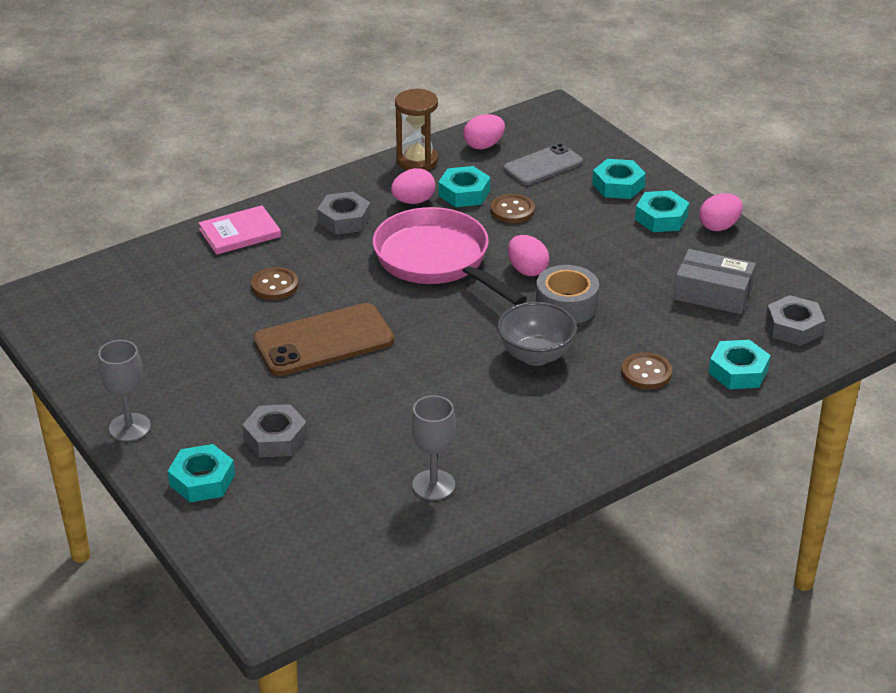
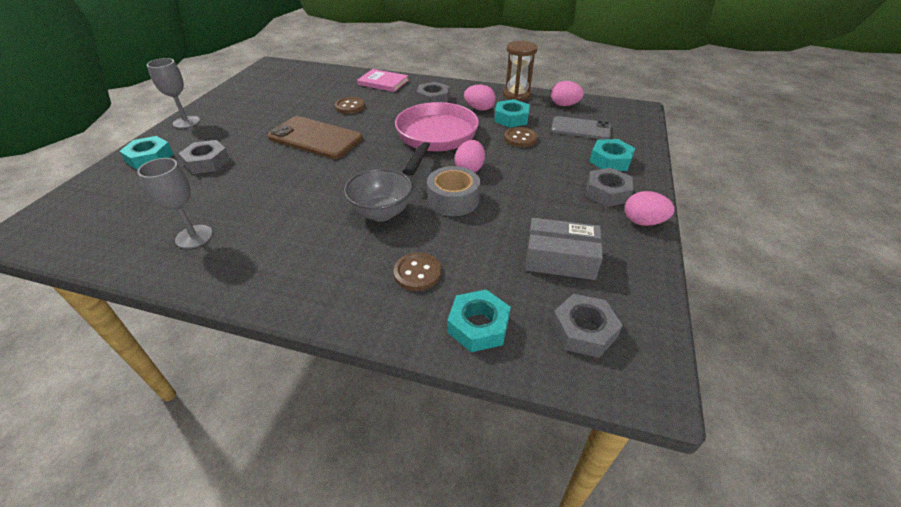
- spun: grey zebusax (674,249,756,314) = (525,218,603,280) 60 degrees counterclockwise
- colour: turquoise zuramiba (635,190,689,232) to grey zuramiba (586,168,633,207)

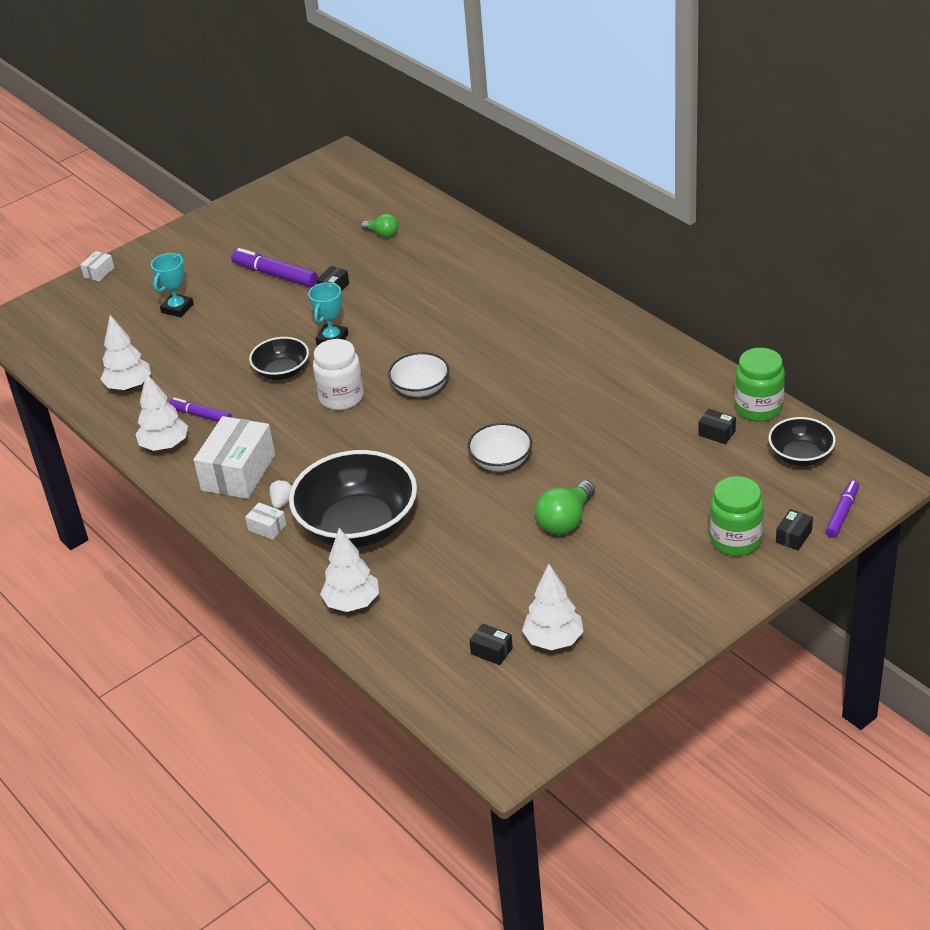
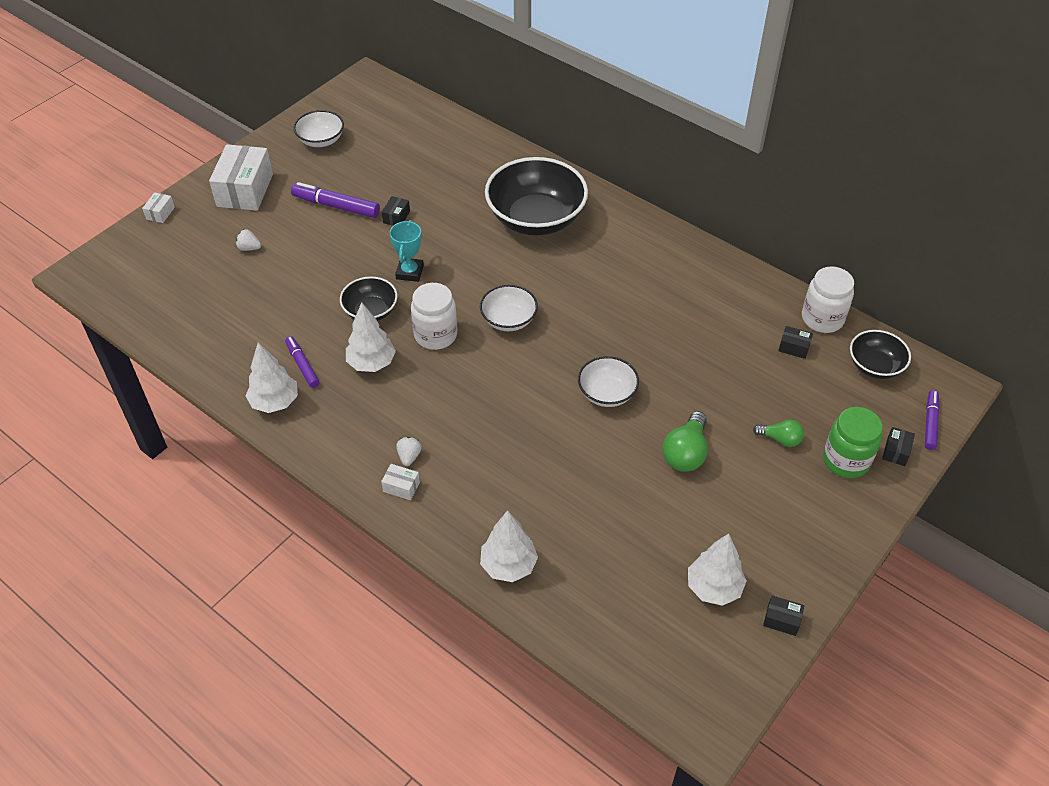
- relocated: white zebusax (194,416,275,499) to (209,144,273,211)
- exchanged: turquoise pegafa (151,253,194,317) to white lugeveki (236,230,261,251)
- spun: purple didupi (169,398,232,422) = (285,336,320,388) 45 degrees clockwise
- appeared: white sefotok (293,110,344,147)
- relocated: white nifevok (100,315,151,391) to (346,302,396,372)
- relocated: black sefotok (289,450,417,548) to (485,157,588,235)
- relocated: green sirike (361,214,399,238) to (753,420,804,447)
- relocated: black zebusax (469,623,513,665) to (763,595,804,636)
- colour: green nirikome (735,348,785,422) to white nirikome (802,266,854,333)

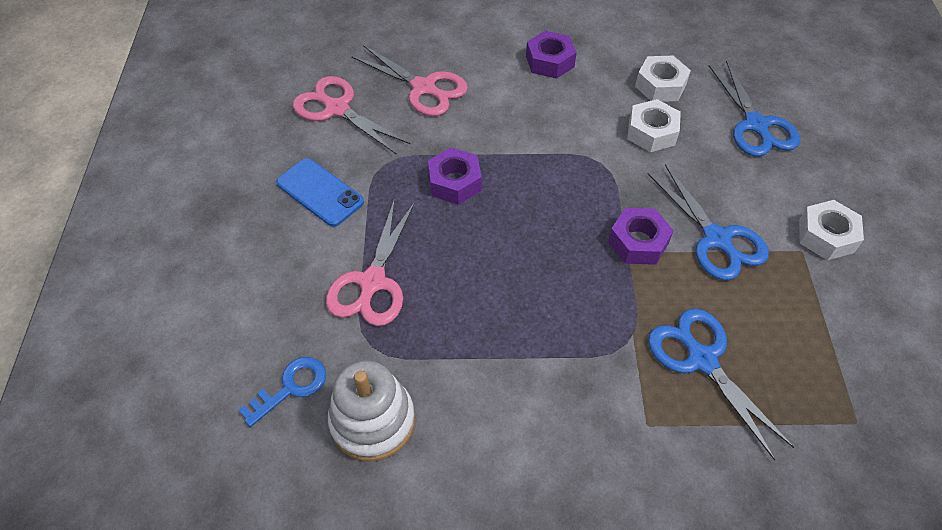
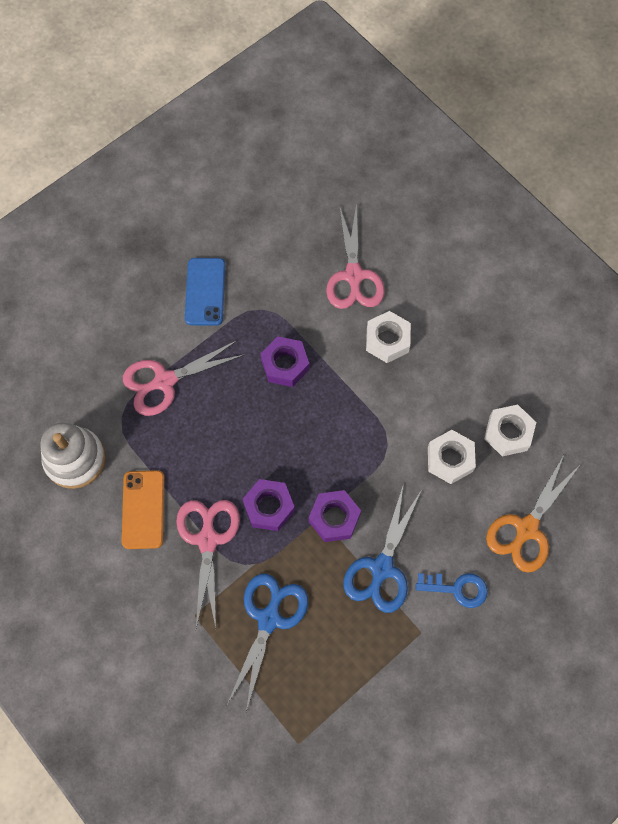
- appeared: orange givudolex (122,470,164,549)
- relocated: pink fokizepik (293,76,411,155) to (176,500,240,628)
- relocated: purple zuramiba (526,31,577,79) to (243,479,295,531)
- relocated: white zuramiba (799,200,864,260) to (366,311,411,363)
- relocated: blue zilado (238,357,326,427) to (416,573,488,608)
- colour: blue fokizepik (709,60,800,157) to orange fokizepik (486,453,581,573)

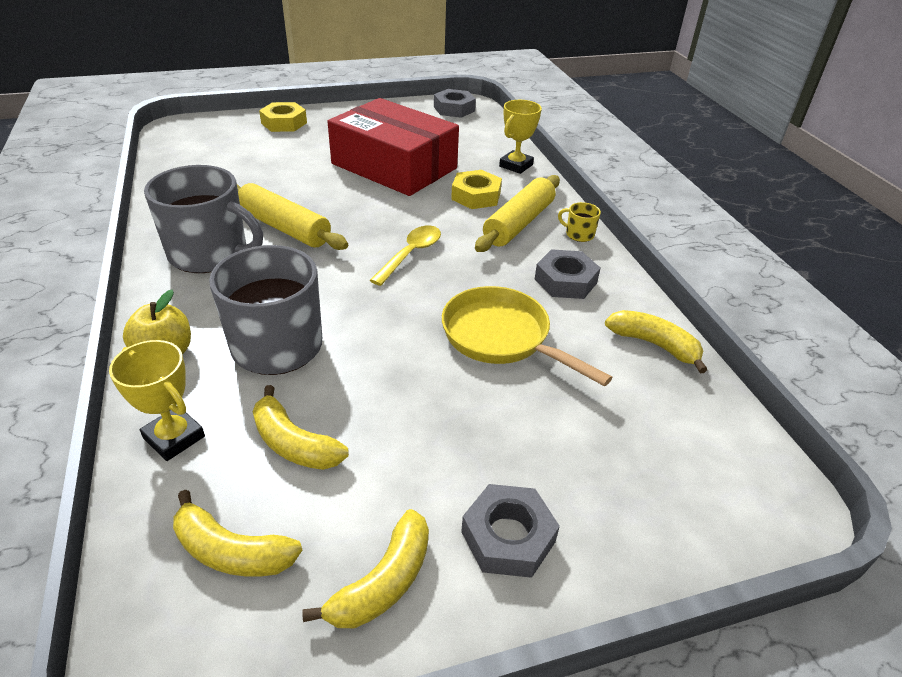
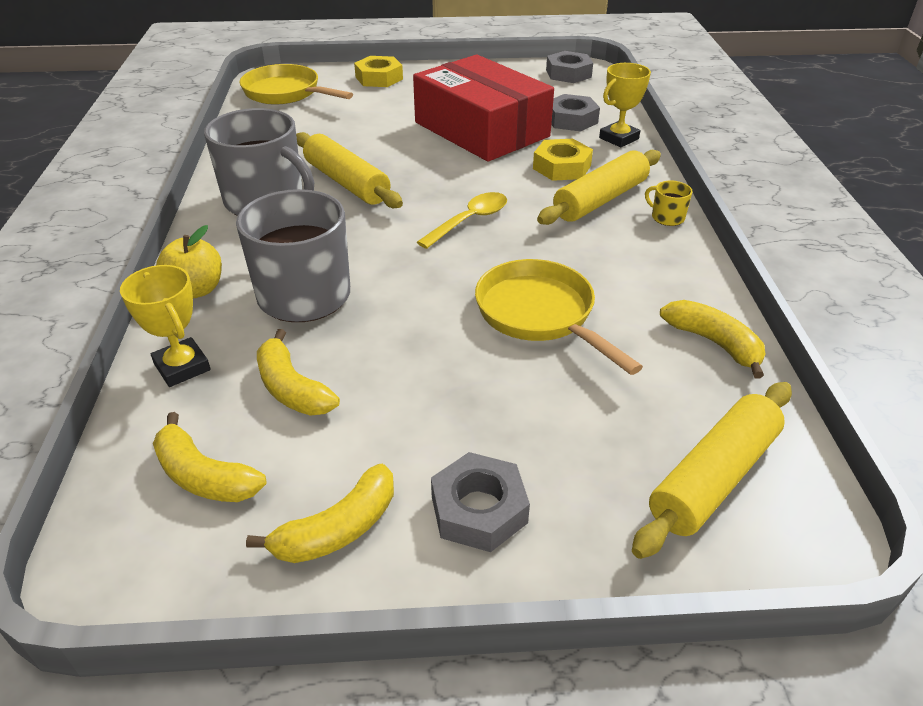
- appeared: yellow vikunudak (240,64,353,104)
- relocated: grey zuramiba (535,249,601,299) to (551,94,600,131)
- appeared: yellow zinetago (632,382,792,559)

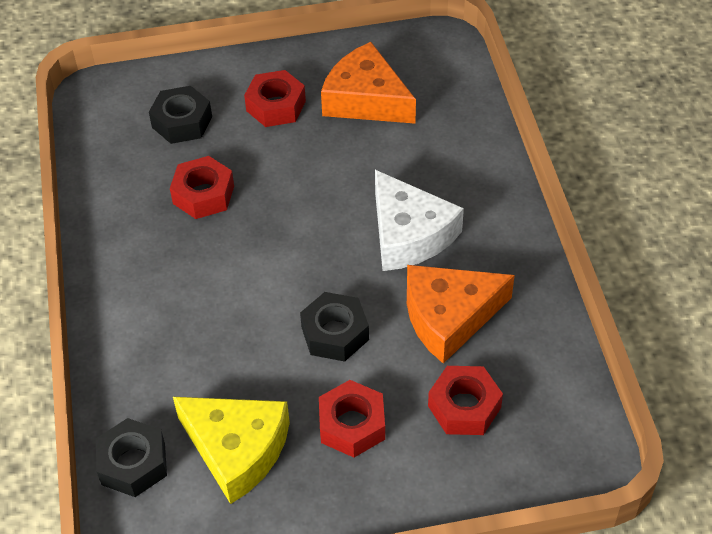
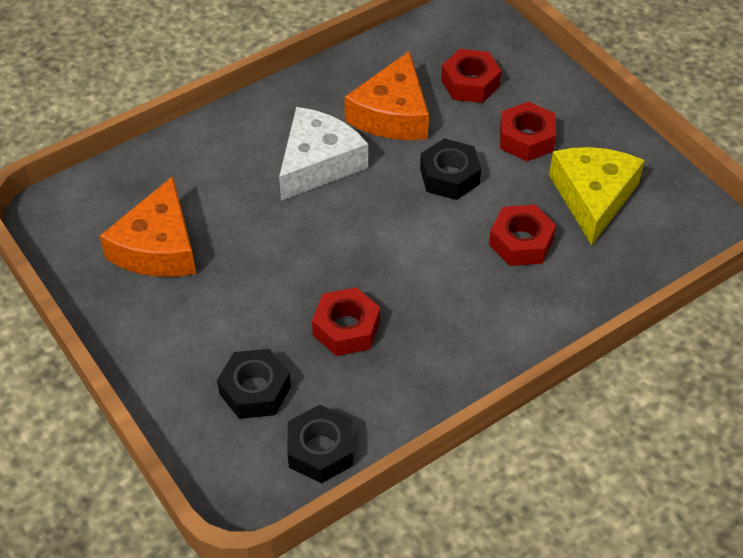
- relocated: black zuramiba (96,418,167,497) to (288,405,354,483)
- spun: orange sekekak (407,265,515,364) = (344,51,429,140) 60 degrees clockwise
- relocated: red zuramiba (244,70,306,127) to (489,205,556,266)

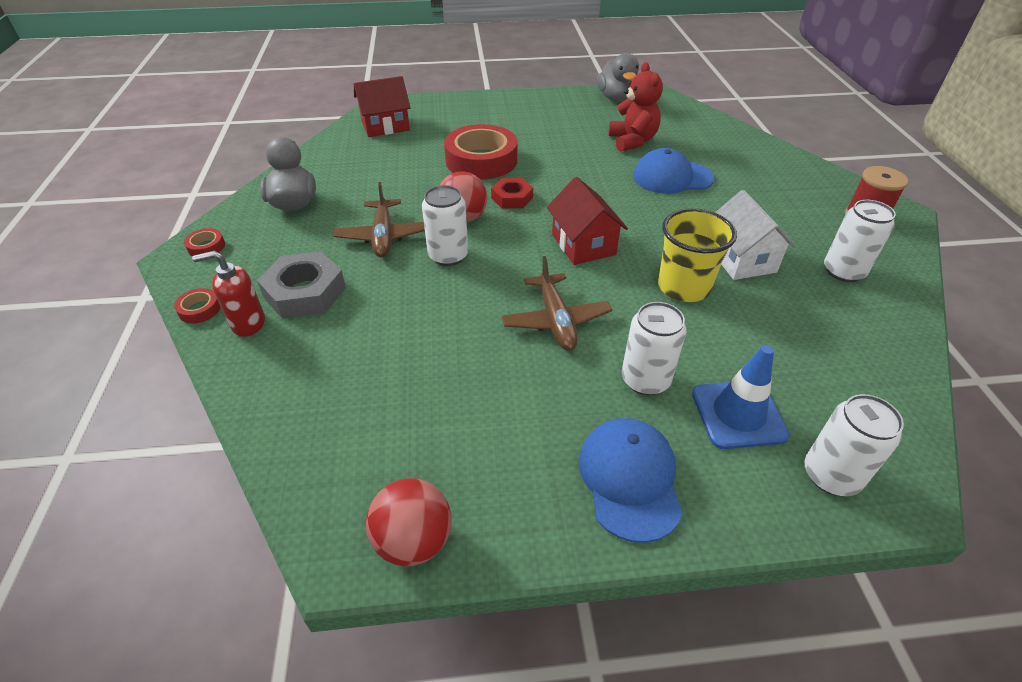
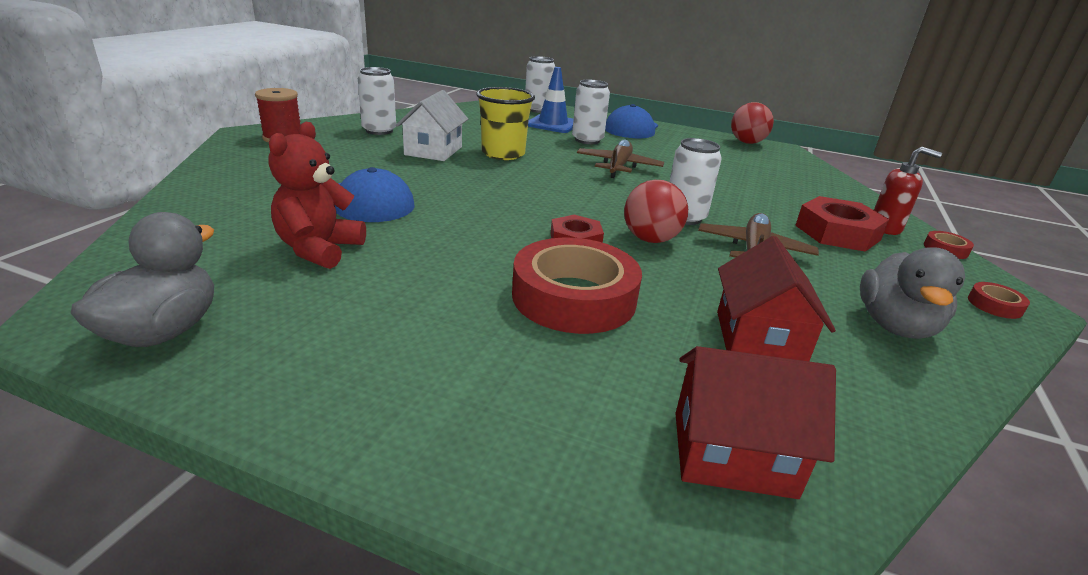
- relocated: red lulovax (547,177,628,265) to (717,236,836,361)
- colour: grey zuramiba (257,251,346,319) to red zuramiba (795,196,890,252)

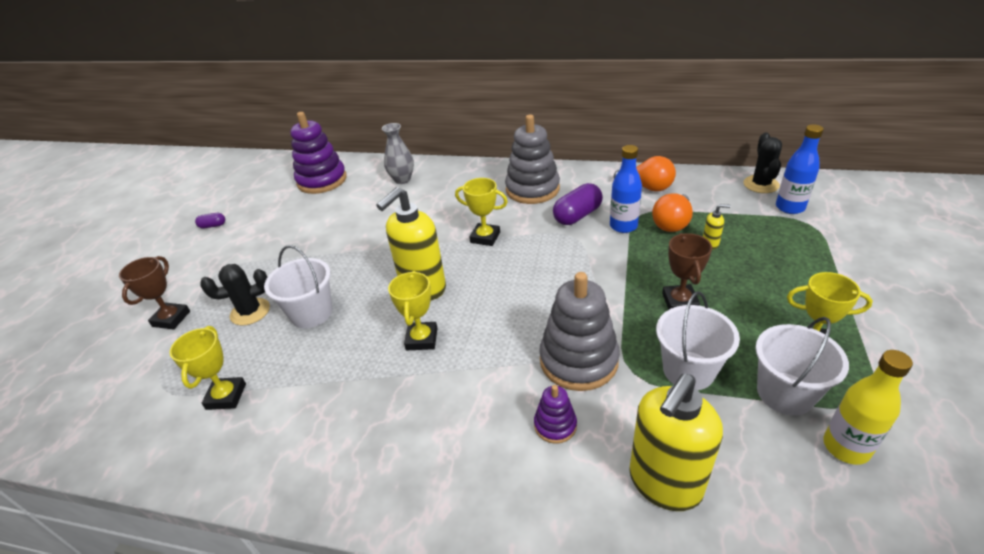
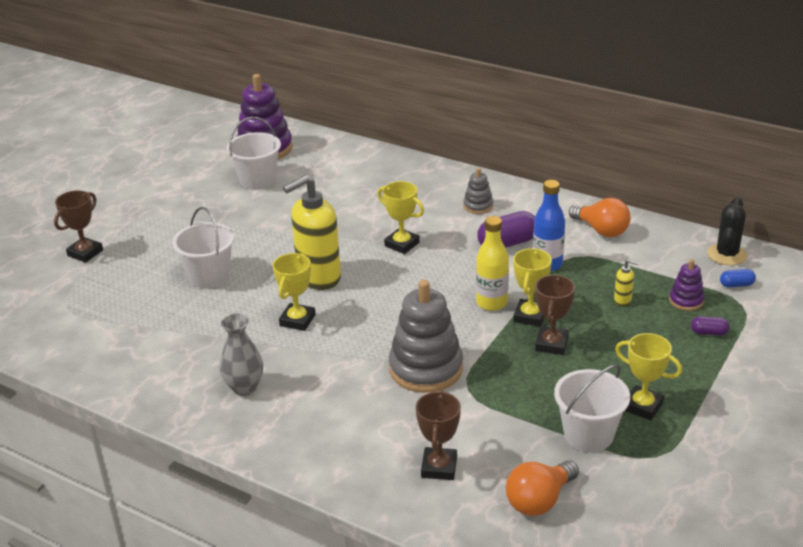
- relocated: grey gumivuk (382,123,414,184) to (220,313,263,396)
- relocated: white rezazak (656,291,740,390) to (226,117,281,190)
- exchanged: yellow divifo (629,374,723,511) to brown pegafa (416,390,461,480)
- size: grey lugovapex (505,115,560,204) = (463,168,493,214) x0.49
- relocated: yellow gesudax (823,350,913,465) to (476,216,509,311)
- relocated: orange sirike (652,193,693,232) to (506,460,579,516)
- relocated: yellow pegafa (170,326,246,410) to (513,248,552,327)
- relocated: purple lugovapex (534,385,577,444) to (669,259,705,311)
- relocated: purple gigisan (195,213,225,229) to (691,316,730,336)
- exchanged: blue gesudax (776,124,824,214) to blue gigisan (720,269,756,288)
- missing: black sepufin (200,264,270,326)

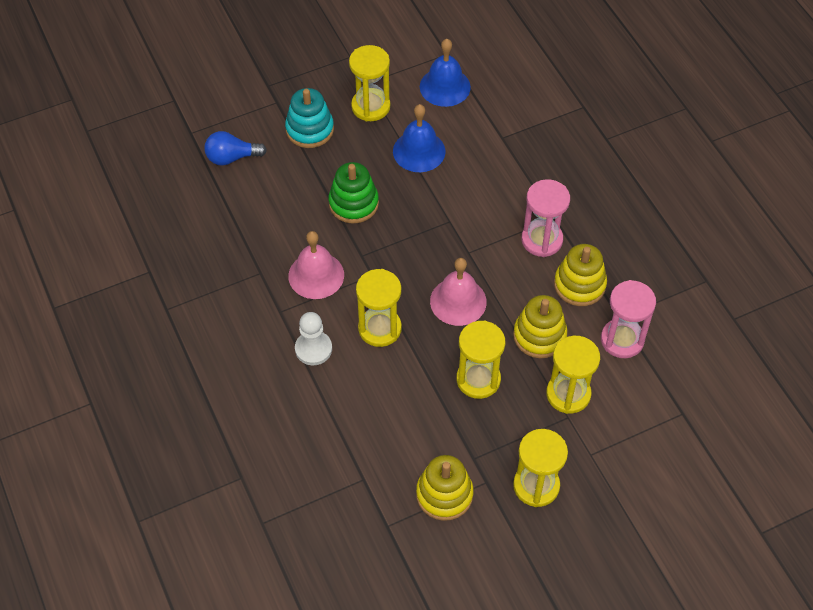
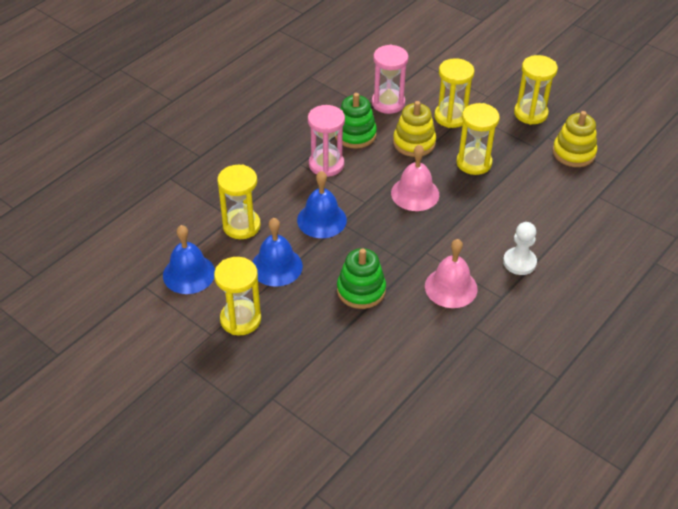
- relocated: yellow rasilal (356,269,402,347) to (217,165,261,239)
- appeared: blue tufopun (297,171,347,238)
- colour: yellow lugovapex (554,244,607,306) to green lugovapex (335,93,377,149)
- missing: blue sirike (204,131,267,166)
- missing: turquoise lugovapex (285,88,334,148)

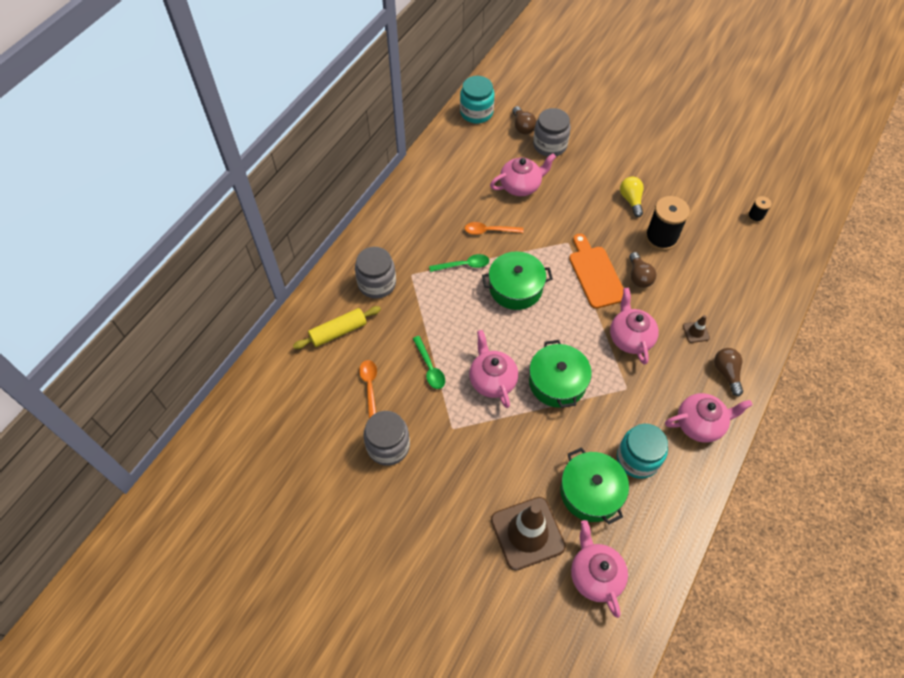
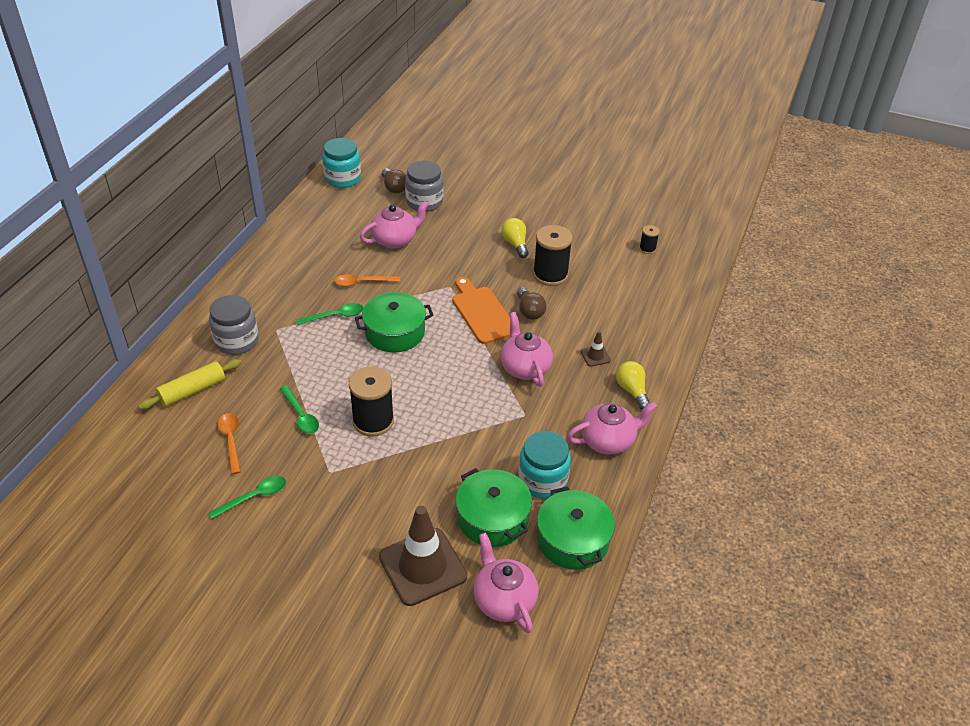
- exchanged: grey nirikome (363,411,410,466) to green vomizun (208,476,286,519)
- exchanged: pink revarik (469,330,518,408) to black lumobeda (349,367,394,436)
- relocated: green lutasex (529,340,592,408) to (537,486,615,570)
- colour: brown sirike (714,348,743,396) to yellow sirike (616,361,650,410)

